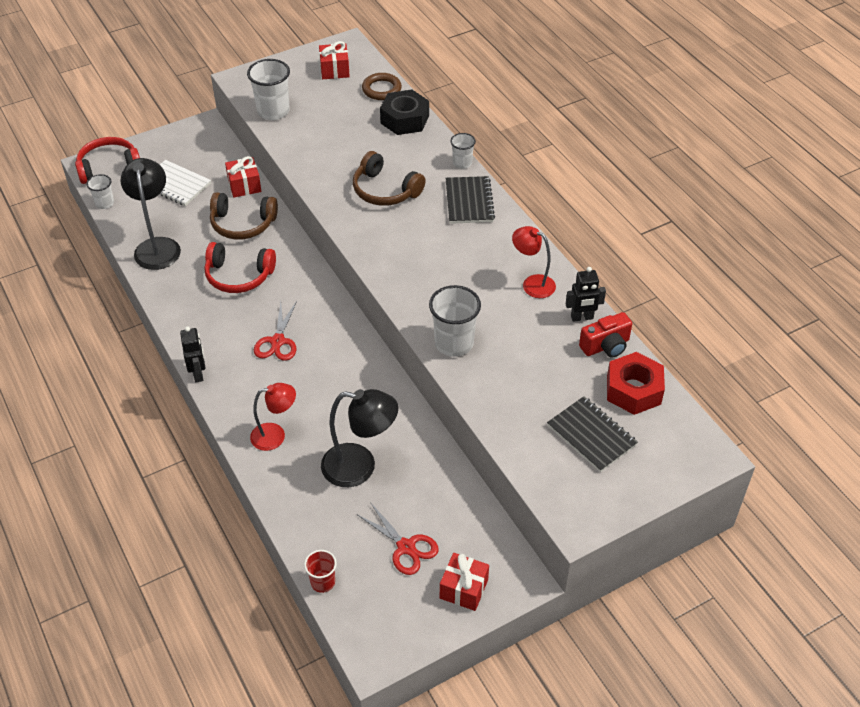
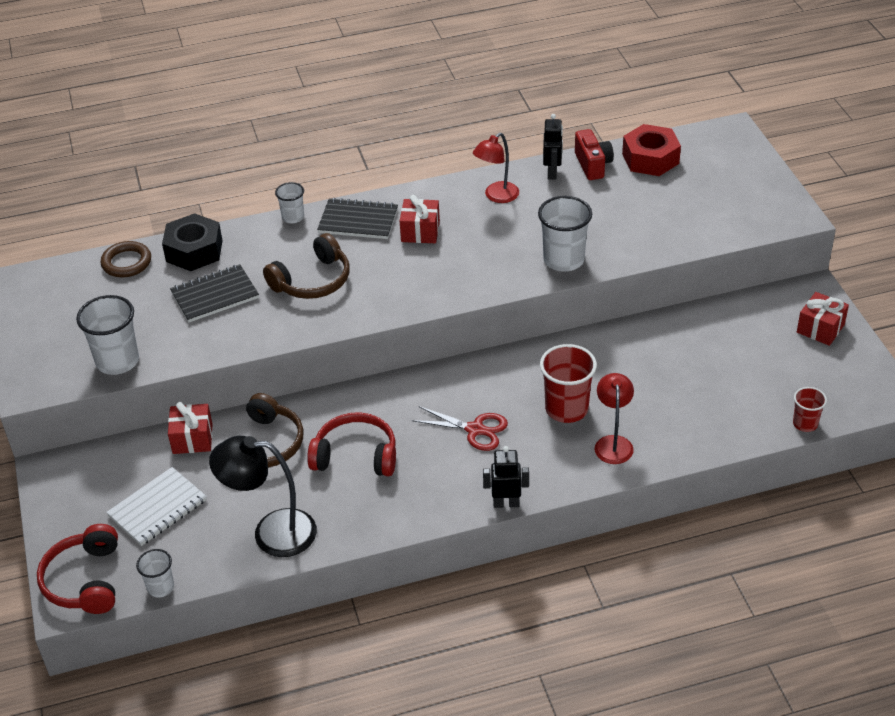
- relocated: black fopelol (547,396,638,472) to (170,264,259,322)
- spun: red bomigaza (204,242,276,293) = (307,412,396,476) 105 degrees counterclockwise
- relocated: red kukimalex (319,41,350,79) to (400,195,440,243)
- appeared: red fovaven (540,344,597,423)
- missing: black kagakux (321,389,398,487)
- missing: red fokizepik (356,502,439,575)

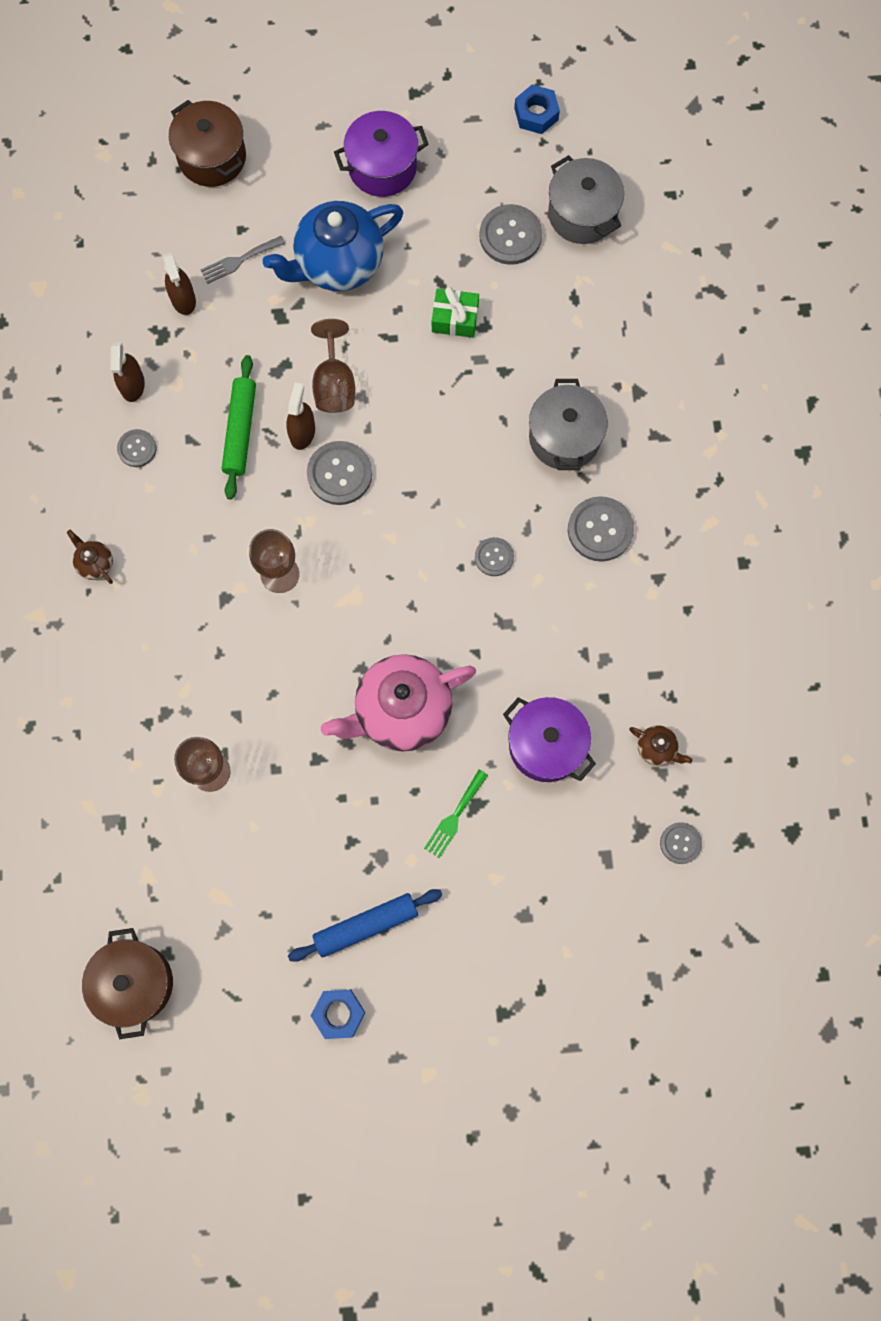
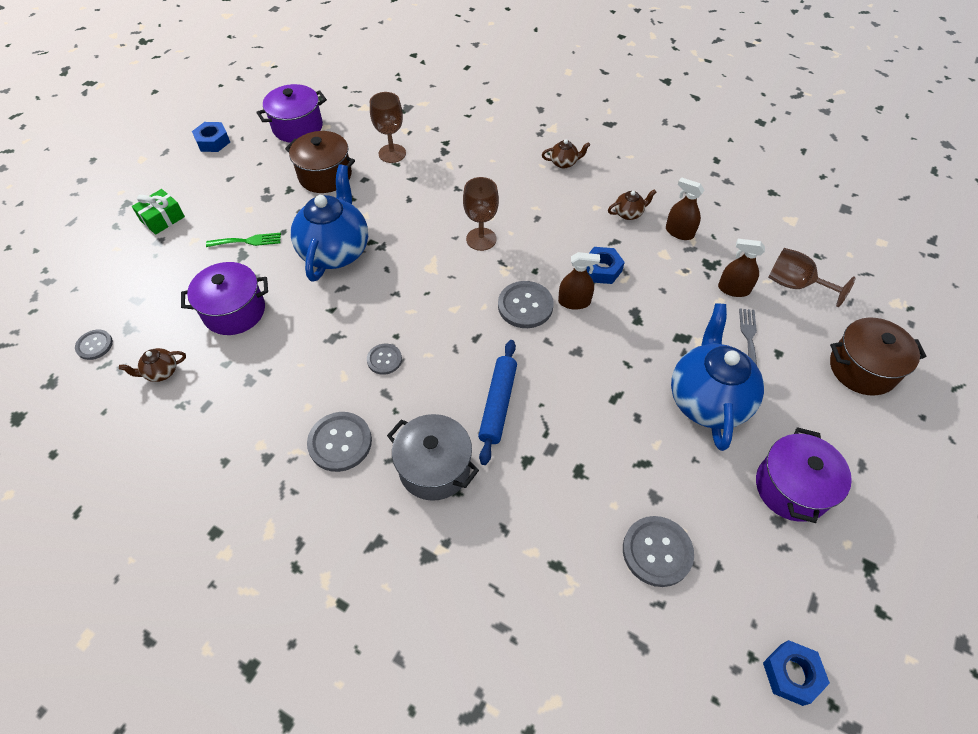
- relocated: green kukimalex (432,287,479,338) to (132,189,185,235)
- spun: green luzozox (424,770,488,858) = (206,233,281,247) 105 degrees clockwise
- appeared: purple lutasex (256,84,327,143)
- relocated: brown lutasex (82,928,173,1039) to (285,131,355,193)
- colour: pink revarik (321,654,476,752) to blue revarik (291,165,368,282)
- relocated: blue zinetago (288,889,442,962) to (478,340,517,465)
- spun: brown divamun (286,382,315,450) = (558,252,600,310) 45 degrees counterclockwise
- exchanged: green zinetago (222,355,256,500) to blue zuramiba (586,247,625,284)
- exchanged: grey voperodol (117,429,156,467) to brown revarik (608,189,656,220)
- relocated: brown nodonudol (311,319,355,413) to (768,248,856,307)
- missing: grey lutasex (548,155,624,244)

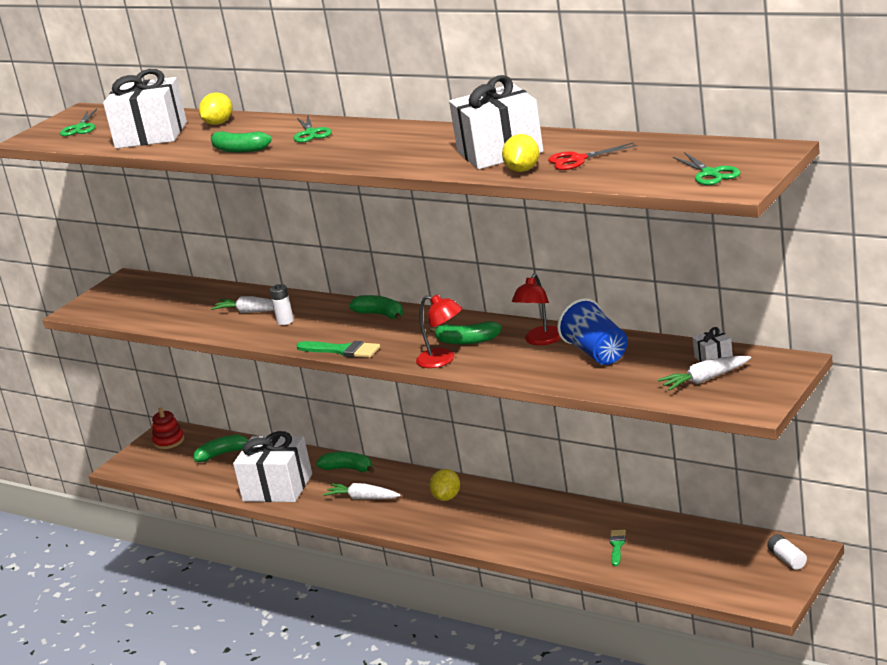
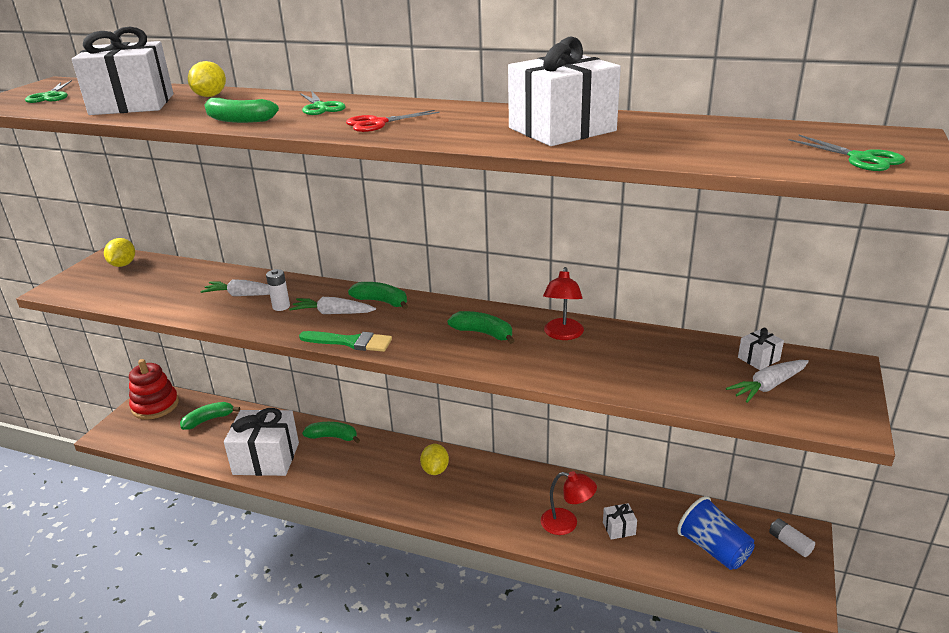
- relocated: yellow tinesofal (502,134,539,172) to (104,238,135,267)
- size: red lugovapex (152,408,184,449) = (129,359,179,420) x1.57
- relocated: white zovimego (323,483,401,499) to (289,297,376,314)
- relocated: red fokizepik (548,143,638,170) to (346,110,440,132)
- spun: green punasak (430,321,502,344) = (447,311,515,344) 150 degrees counterclockwise
- relocated: red kagakux (416,294,462,368) to (541,471,597,535)
- exchanged: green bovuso (609,530,626,566) to white kukimalex (603,503,637,540)
- relocated: blue fovaven (557,298,628,365) to (677,496,755,570)

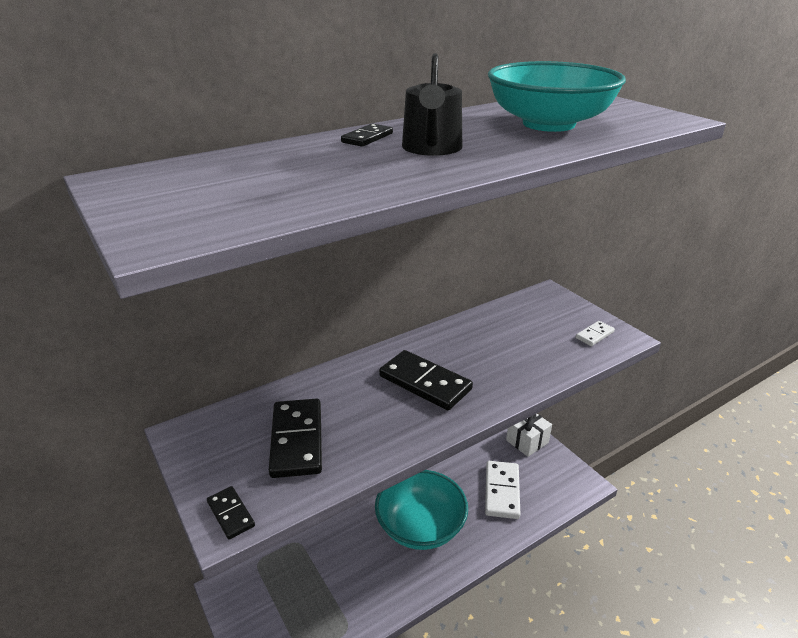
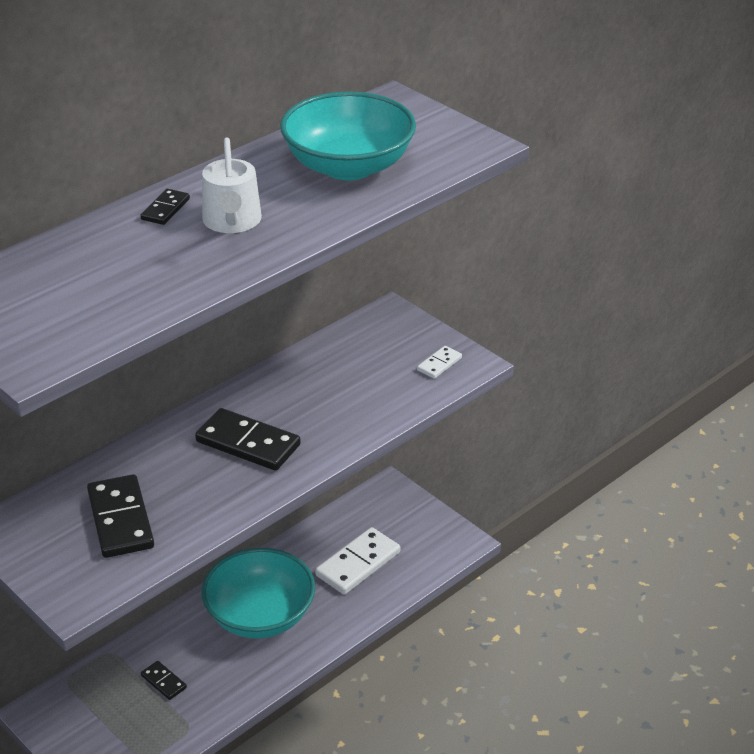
- relocated: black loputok (207,486,255,539) to (141,661,187,700)
- colour: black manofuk (402,53,462,156) to white manofuk (202,138,262,233)
- spun: white loputok (485,461,520,519) = (315,527,400,595) 45 degrees clockwise
- missing: white kukimalex (506,414,552,457)

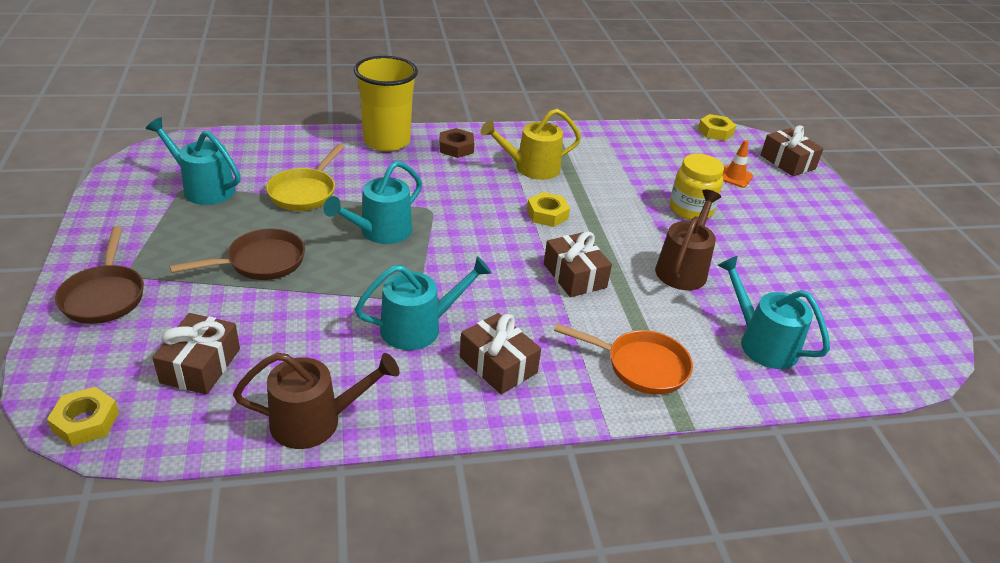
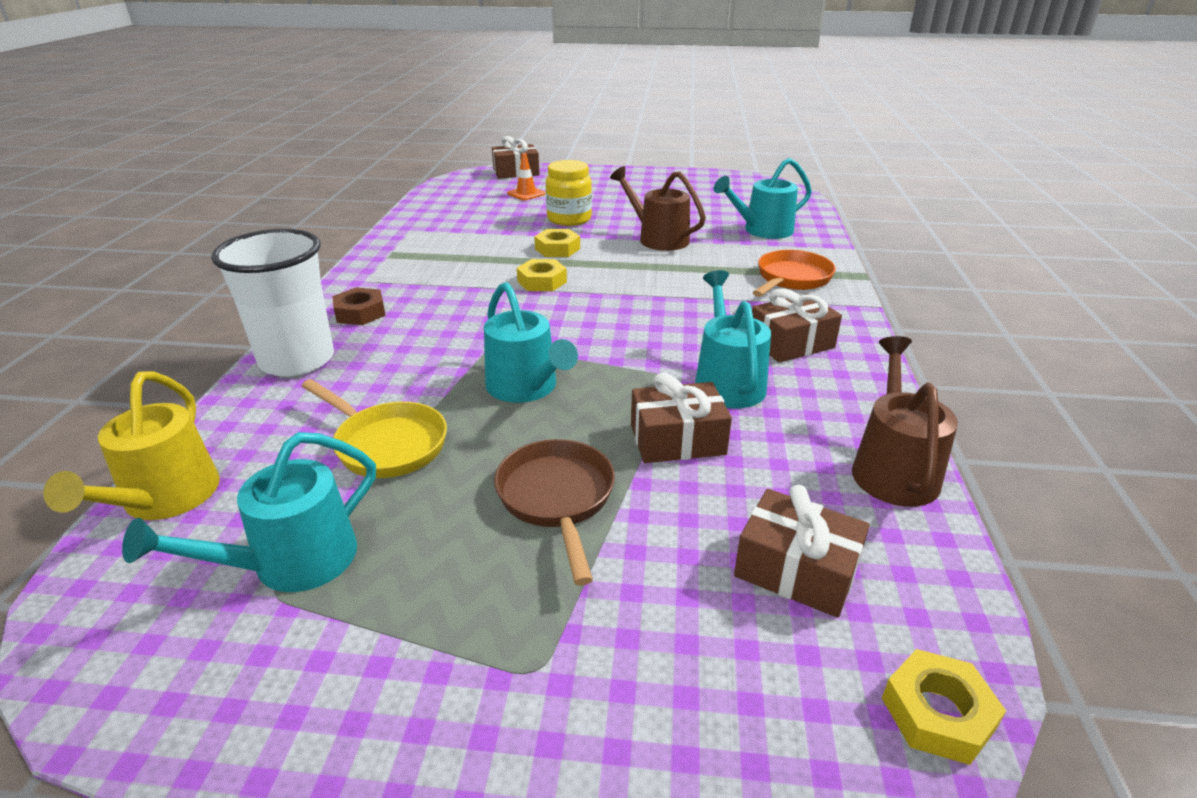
- relocated: yellow manofuk (481,109,581,180) to (43,371,220,520)
- colour: yellow fovaven (354,56,418,151) to white fovaven (211,229,334,377)
- relocated: yellow zuramiba (698,114,736,141) to (534,229,580,257)
- relocated: brown kukimalex (544,231,612,297) to (631,373,732,463)
- missing: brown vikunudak (55,226,144,324)

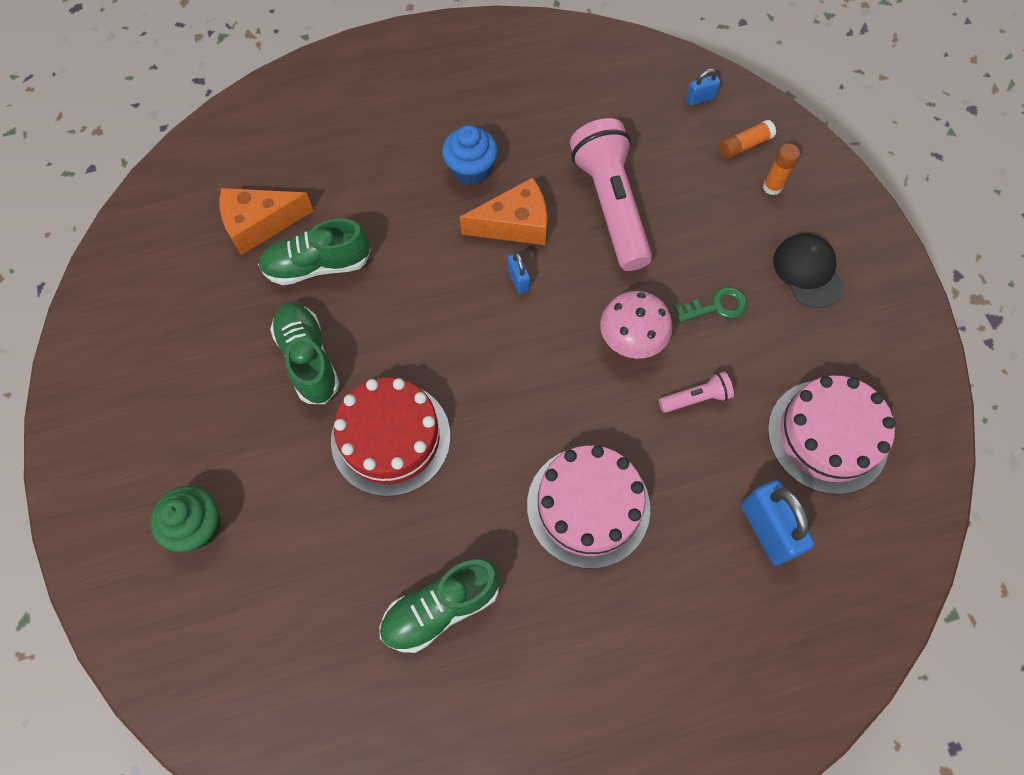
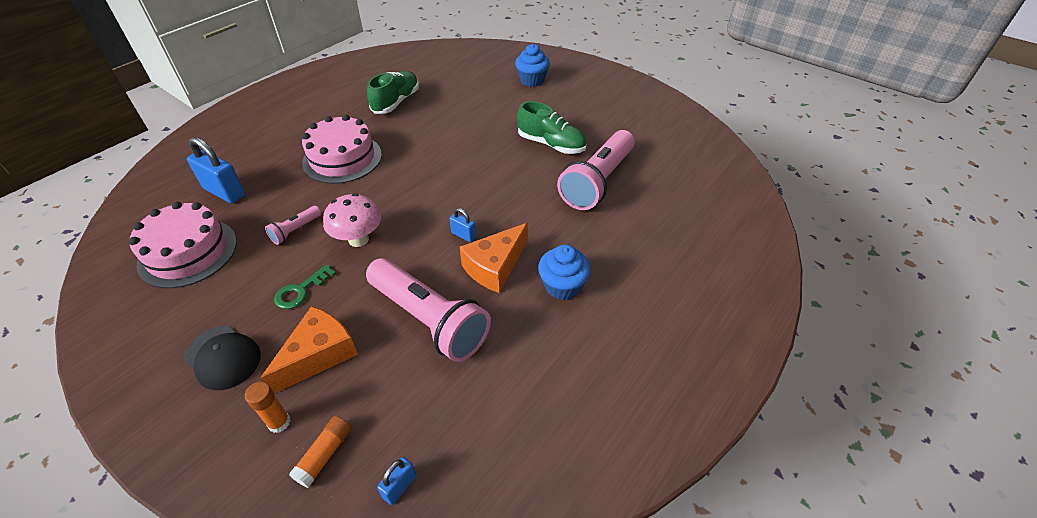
- relocated: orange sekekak (219,188,314,255) to (261,306,358,394)
- colour: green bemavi (150,486,220,552) to blue bemavi (515,44,550,87)
- exchanged: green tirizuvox (258,218,371,285) to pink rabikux (557,130,635,210)
- missing: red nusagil (331,377,451,496)

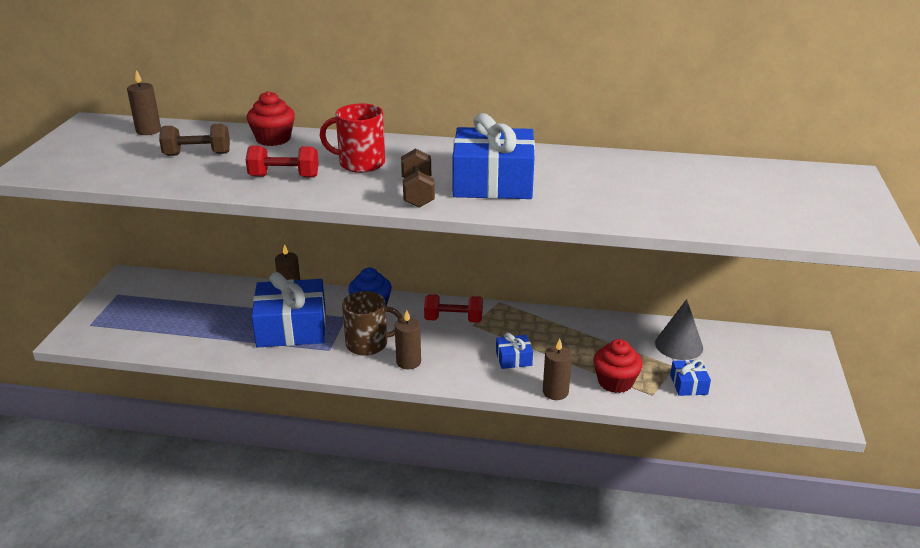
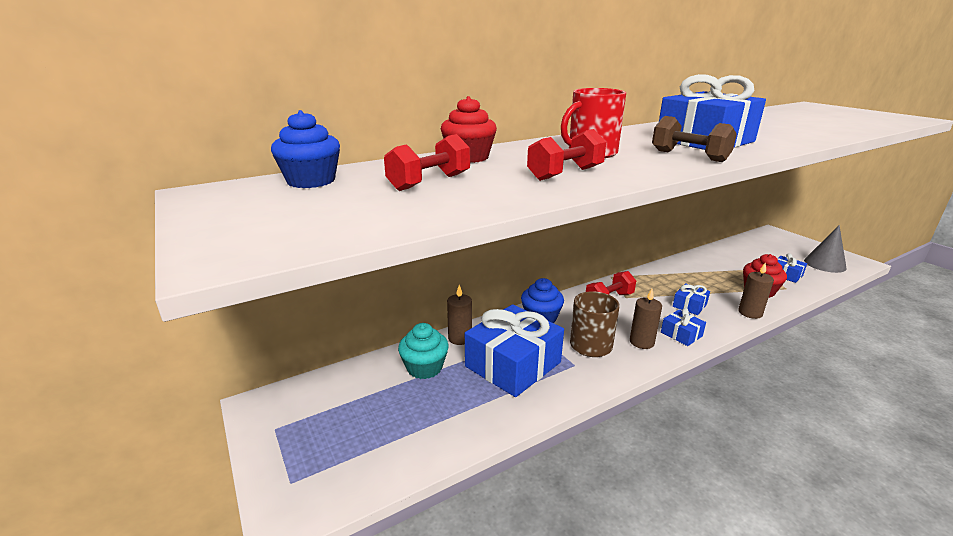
- exchanged: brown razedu (127,70,161,135) to blue bemavi (271,110,340,188)
- colour: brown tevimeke (159,124,230,156) to red tevimeke (384,134,470,191)
- appeared: turquoise bemavi (398,323,449,379)
- appeared: blue kukimalex (661,308,706,346)
- relocated: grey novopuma (655,299,703,360) to (804,225,847,273)

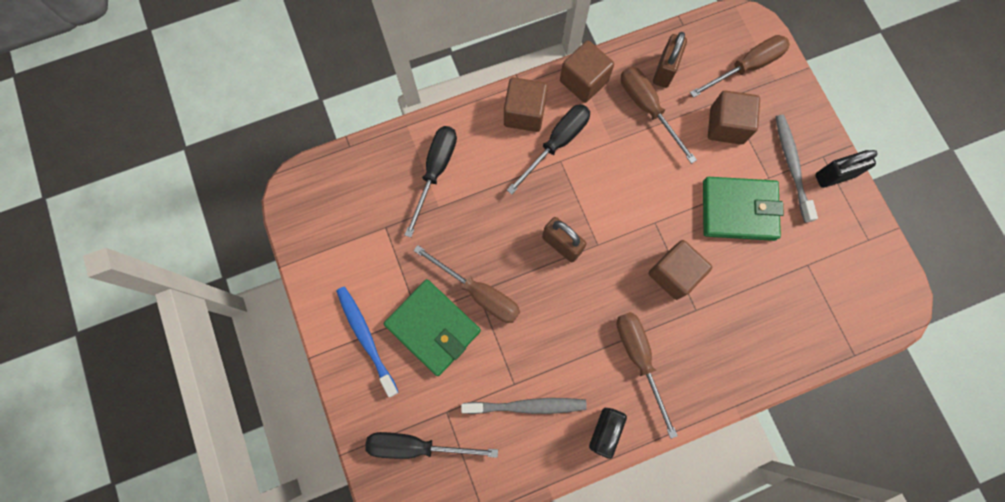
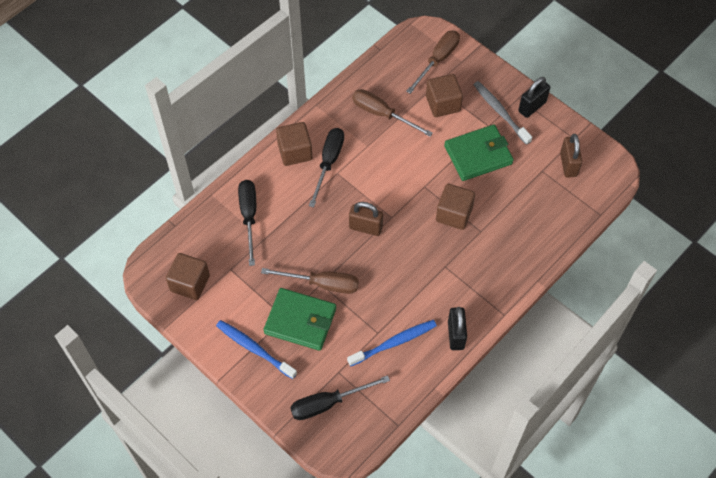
- relocated: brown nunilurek (560,40,614,103) to (166,253,210,300)
- colour: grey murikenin (461,398,587,414) to blue murikenin (347,320,437,367)
- relocated: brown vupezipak (653,32,687,88) to (560,134,582,178)
- missing: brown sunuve (616,312,678,439)

